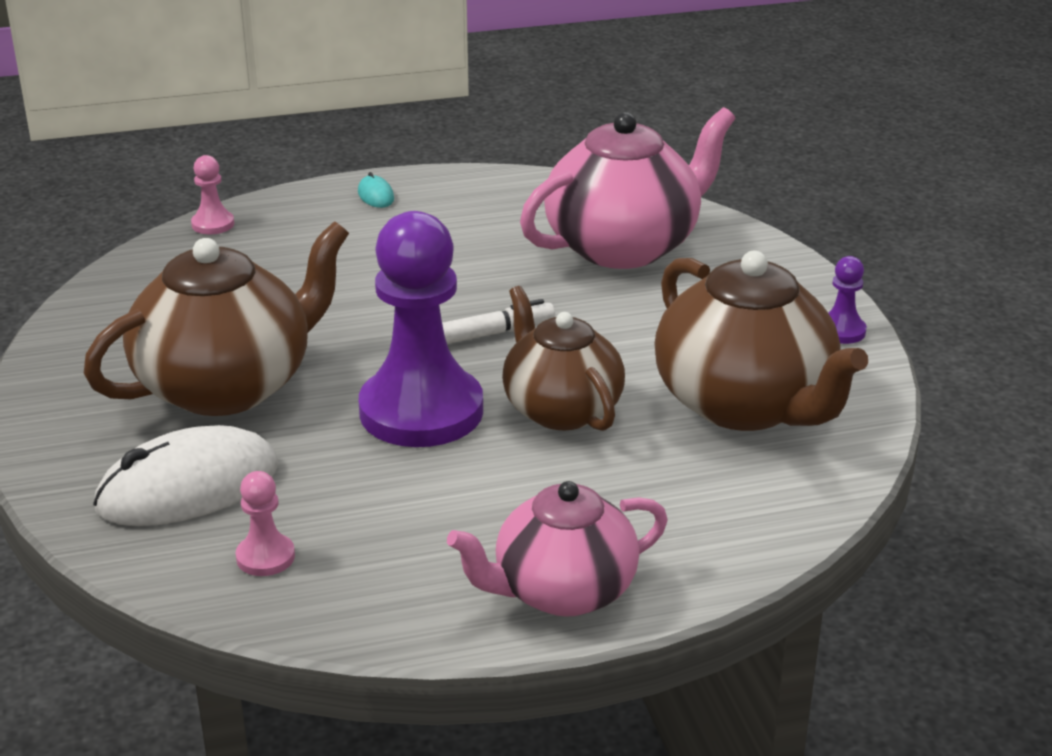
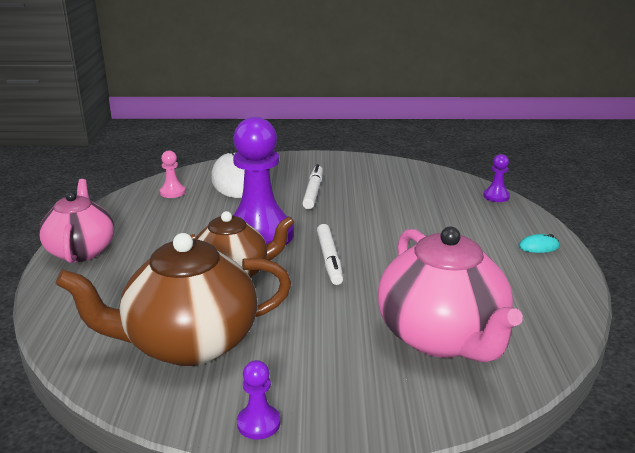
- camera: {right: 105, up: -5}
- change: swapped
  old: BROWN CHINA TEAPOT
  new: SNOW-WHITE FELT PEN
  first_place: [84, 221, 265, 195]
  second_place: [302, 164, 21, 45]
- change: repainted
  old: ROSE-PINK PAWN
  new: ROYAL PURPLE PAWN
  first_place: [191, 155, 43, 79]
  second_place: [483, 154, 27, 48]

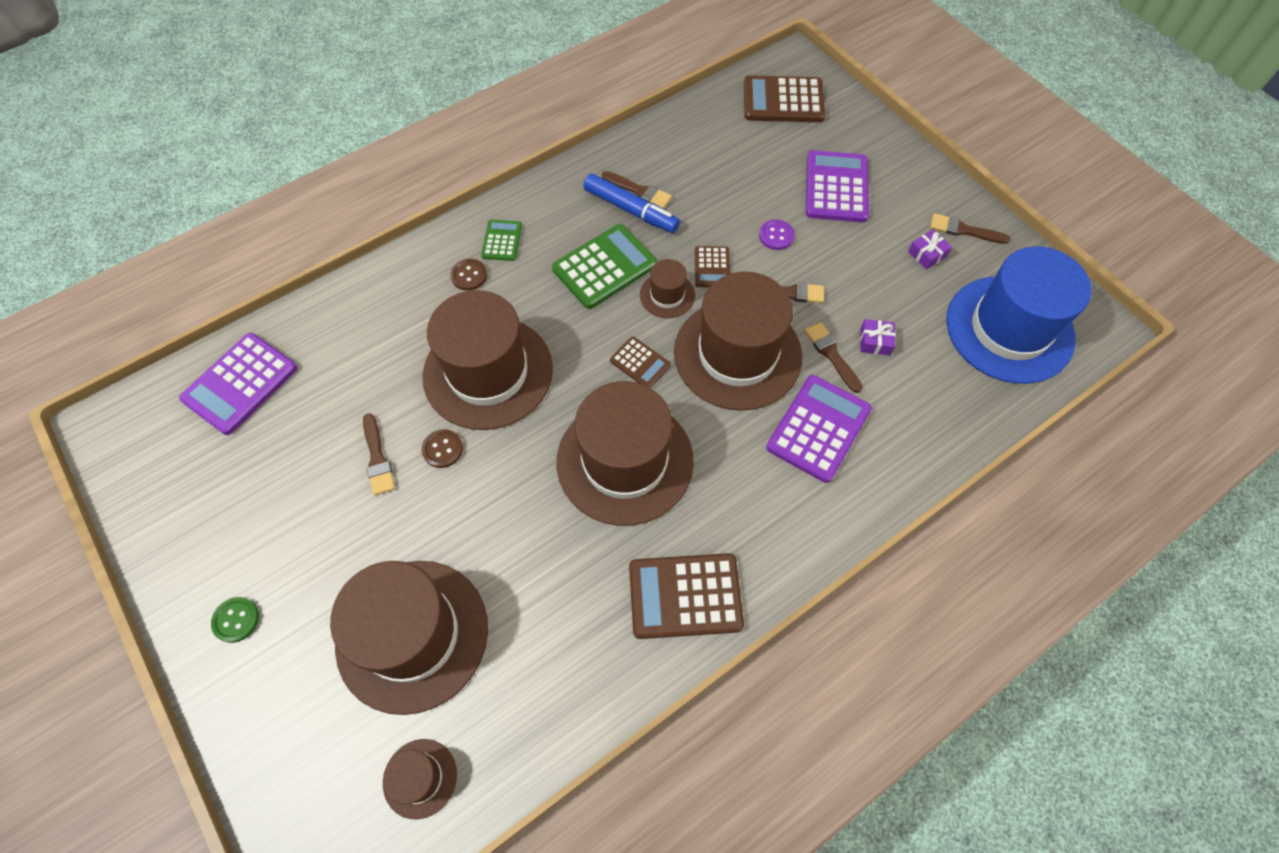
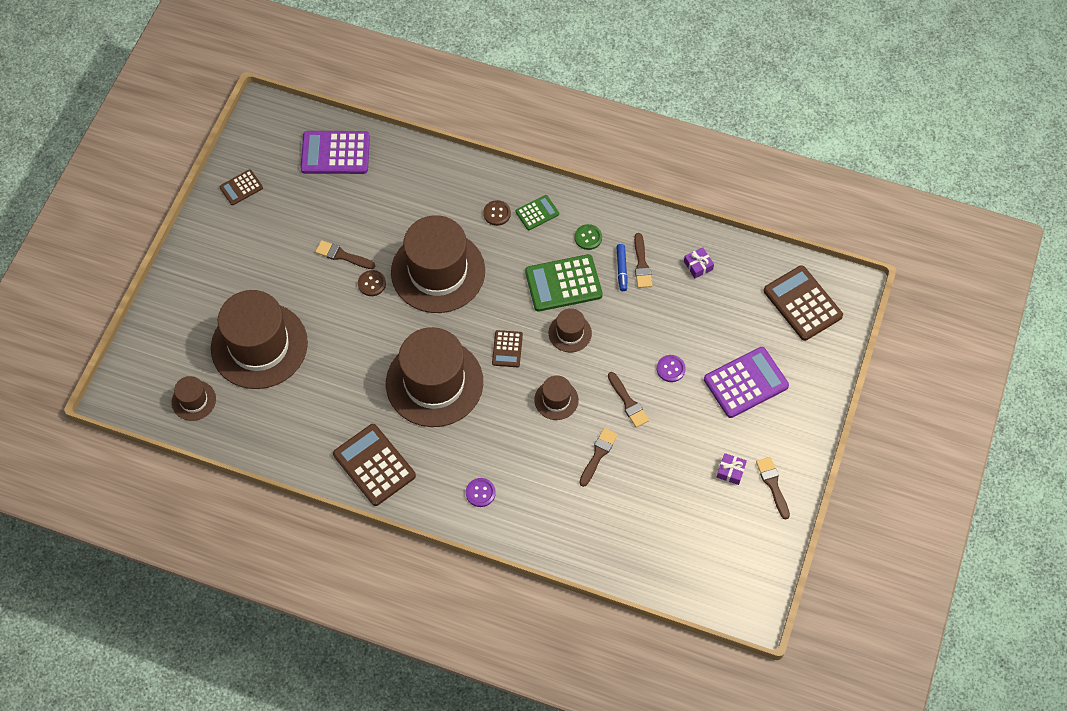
- camera: {right: 55, up: 0}
- change: shifted
  old: BROWN POCKET CALCULATOR
  first_place: [695, 246, 35, 41]
  second_place: [219, 169, 44, 36]
- change: rotated
  old: BROWN PAINT BRUSH
  first_place: [363, 413, 32, 82]
  second_place: [315, 240, 60, 29]
  degrees: 75
- change: new
  new: ROYAL PURPLE SHIRT BUTTON
  second_place: [466, 478, 30, 29]
- change: rotated
  old: LEAF-GREEN POCKET CALCULATOR
  first_place: [552, 224, 105, 85]
  second_place: [525, 254, 78, 58]
  degrees: 150
- change: scaled
  old: BROWN TOP HAT
  first_place: [674, 272, 128, 139]
  second_place: [534, 375, 45, 45]
  factor: 0.45
- change: shifted
  old: LEAF-GREEN SHIRT BUTTON
  first_place: [211, 597, 48, 46]
  second_place: [575, 224, 27, 26]
- change: scaled
  old: ROYAL BLUE FELT PEN
  first_place: [583, 173, 97, 60]
  second_place: [617, 244, 11, 47]
  factor: 0.59
- change: shifted
  old: ROYAL PURPLE GIFT
  first_place: [860, 319, 36, 36]
  second_place: [684, 247, 30, 31]
- change: gone
  old: ROYAL PURPLE POCKET CALCULATOR
  first_place: [766, 375, 106, 108]
- change: gone
  old: ROYAL BLUE TOP HAT
  first_place: [946, 246, 146, 138]

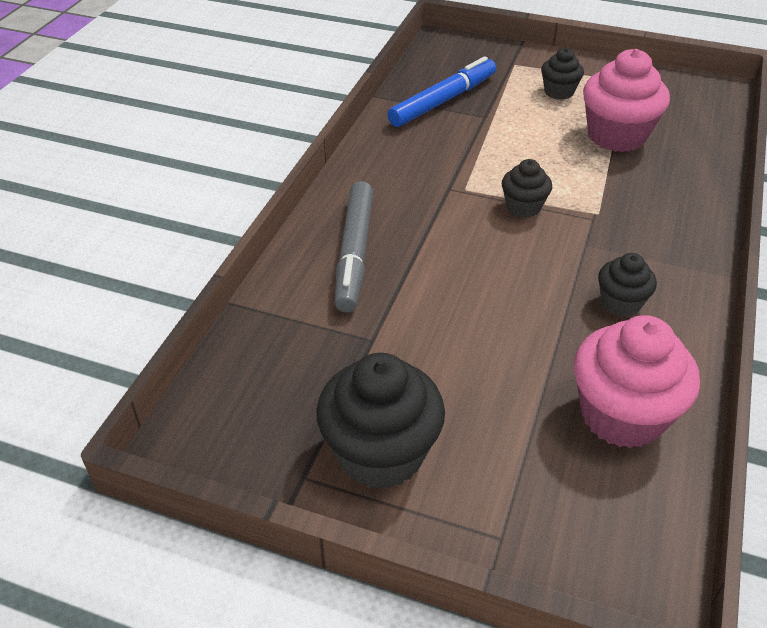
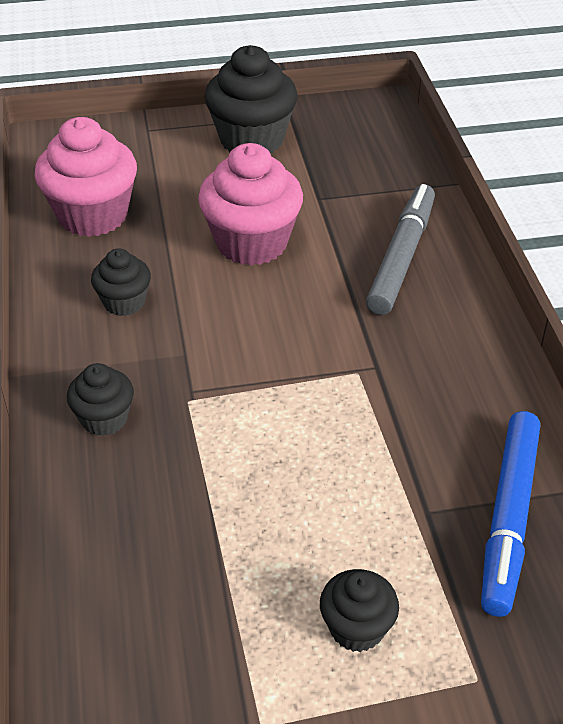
- camera: {right: 150, up: 0}
- change: shifted
  old: BLACK MUFFIN
  first_place: [502, 159, 50, 59]
  second_place: [67, 363, 67, 73]
- change: shifted
  old: ROSE-PINK MUFFIN
  first_place: [583, 49, 87, 103]
  second_place: [198, 143, 105, 123]
- change: rotated
  old: GRAY FELT PEN
  first_place: [335, 181, 38, 131]
  second_place: [366, 184, 69, 131]
  degrees: 45

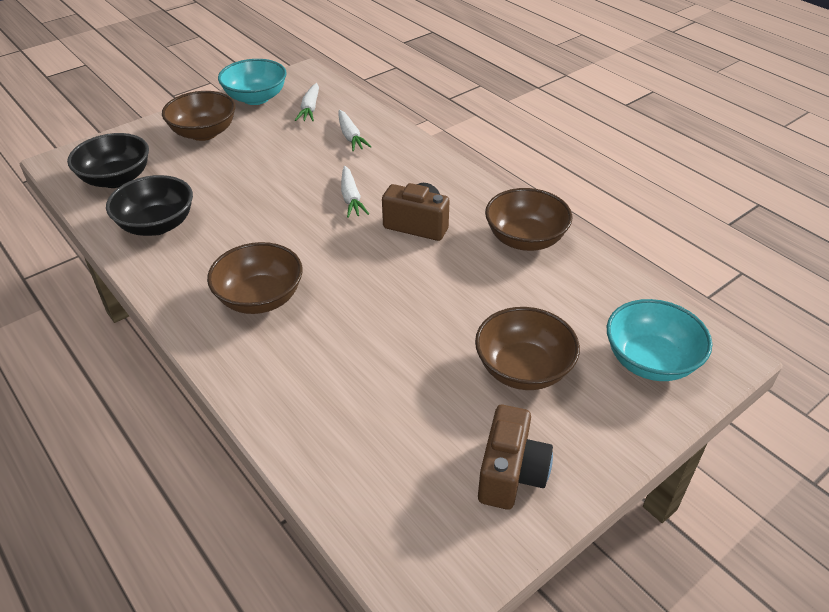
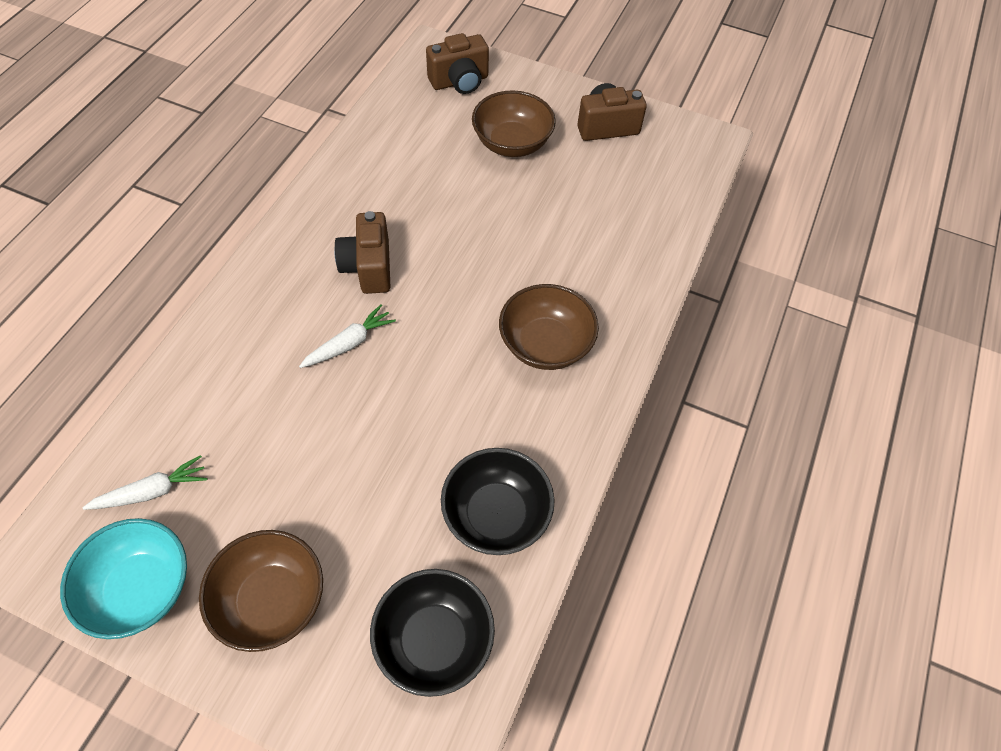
- camera: {right: -120, up: 15}
- change: swapped
  old: TEAL DEEP DISH
  new: BROWN PHOTO CAMERA
  first_place: [607, 299, 105, 82]
  second_place: [426, 33, 63, 61]
- change: gone
  old: SNOW-WHITE ROOT VEGETABLE
  first_place: [338, 110, 34, 41]
- change: gone
  old: BROWN DEEP DISH
  first_place: [485, 188, 87, 63]

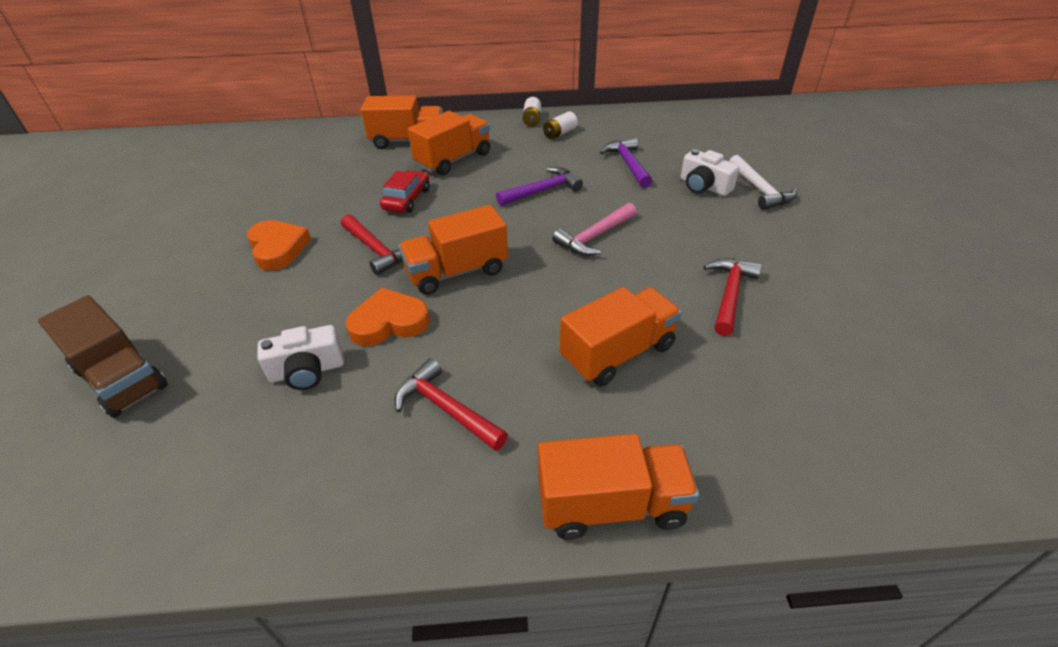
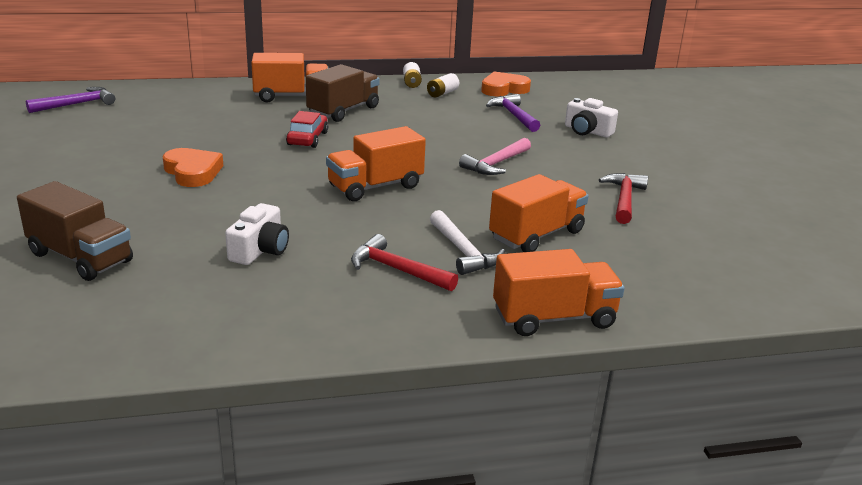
- camera: {right: -10, up: -15}
- change: shifted
  old: ROYAL PURPLE CARPENTER'S HAMMER
  first_place: [496, 167, 87, 39]
  second_place: [26, 87, 89, 26]
- change: rotated
  old: SNOW-WHITE PHOTO CAMERA
  first_place: [257, 325, 87, 65]
  second_place: [225, 203, 64, 62]
  degrees: -45
- change: repainted
  old: BRIGHT ORANGE TRUCK
  new: BROWN TRUCK
  first_place: [408, 111, 82, 64]
  second_place: [306, 64, 74, 58]
- change: shifted
  old: SNOW-WHITE CARPENTER'S HAMMER
  first_place: [729, 155, 68, 55]
  second_place: [430, 210, 75, 65]
- change: shifted
  old: BRIGHT ORANGE HEART
  first_place: [346, 288, 84, 58]
  second_place: [481, 71, 50, 25]
- change: gone
  old: RED CARPENTER'S HAMMER
  first_place: [341, 214, 62, 61]

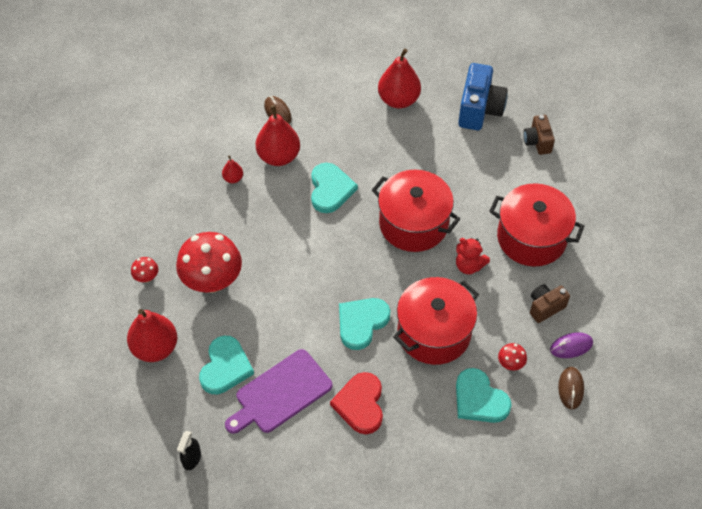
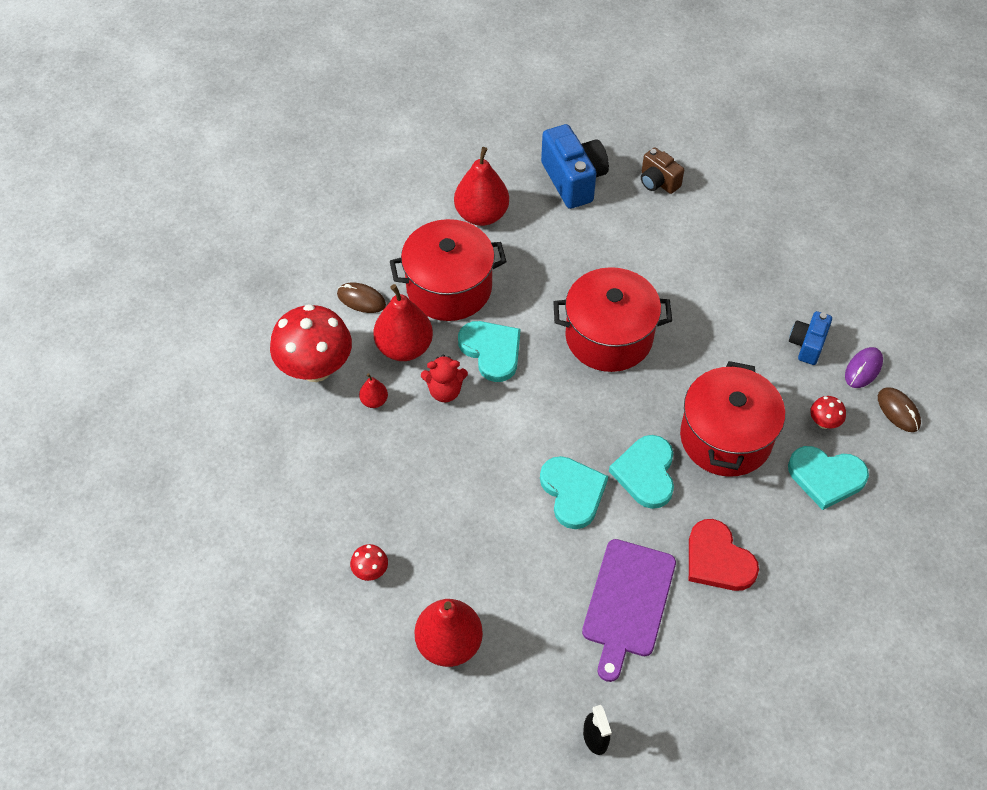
- camera: {right: -35, up: 0}
- change: shifted
  old: RED FUNGUS
  first_place: [176, 232, 66, 61]
  second_place: [270, 304, 82, 78]
- change: shifted
  old: RED STOCKPOT
  first_place: [489, 183, 95, 84]
  second_place: [390, 219, 117, 102]
- change: shifted
  old: RED STUFFED BEAR
  first_place: [456, 238, 34, 36]
  second_place: [421, 355, 47, 47]
- change: shifted
  old: TEAL HEART
  first_place: [199, 336, 55, 58]
  second_place: [540, 456, 68, 73]
- change: repainted
  old: BROWN PHOTO CAMERA
  new: ROYAL BLUE PHOTO CAMERA
  first_place: [530, 284, 40, 39]
  second_place: [789, 311, 43, 54]

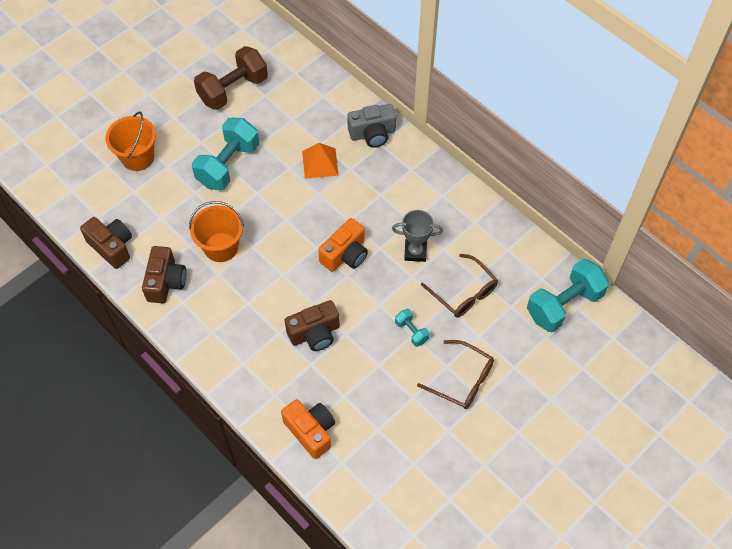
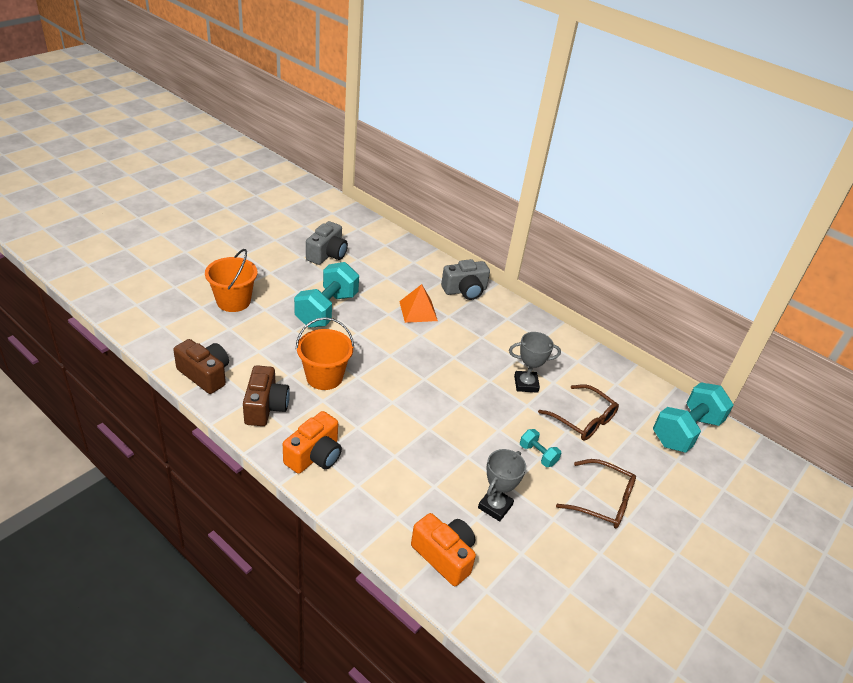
- camera: {right: -10, up: -20}
- change: shifted
  old: BRIGHT ORANGE PHOTO CAMERA
  first_place: [318, 218, 50, 54]
  second_place: [283, 411, 59, 63]
- change: swapped
  old: BROWN DUMBBELL
  new: GRAY PHOTO CAMERA
  first_place: [194, 46, 74, 64]
  second_place: [306, 221, 42, 44]
- change: new
  new: GRAY PRIZE CUP
  second_place: [478, 449, 48, 73]
- change: gone
  old: BROWN PHOTO CAMERA
  first_place: [285, 300, 55, 51]

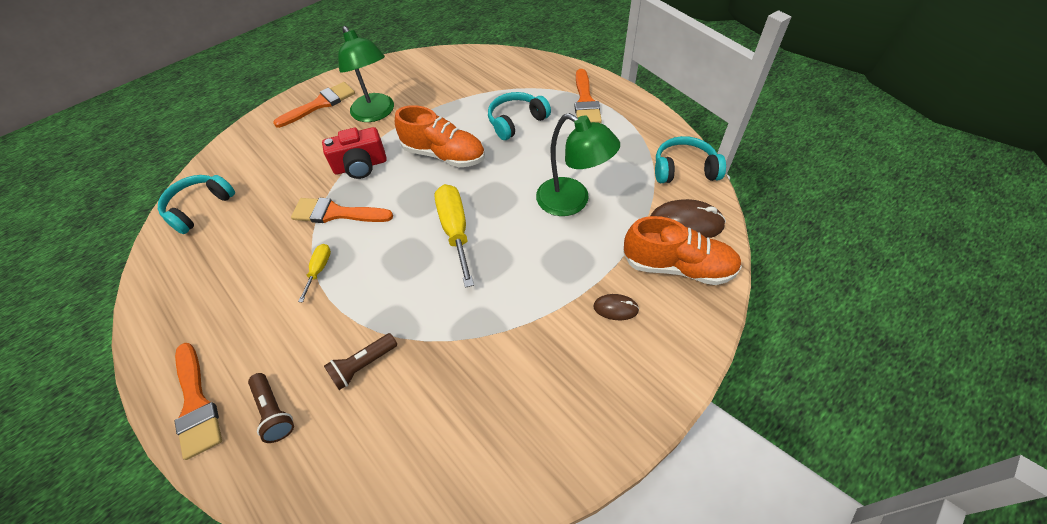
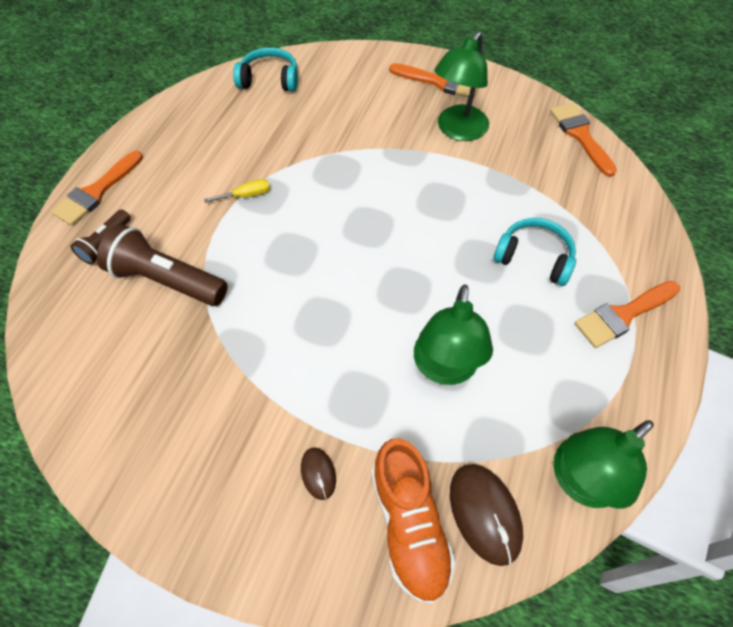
- camera: {right: 60, up: 5}
- change: scaled
  old: BROWN POCKET TORCH
  first_place: [324, 333, 73, 57]
  second_place: [97, 224, 131, 82]
  factor: 1.84
- change: shifted
  old: BRIGHT ORANGE PAINT BRUSH
  first_place: [291, 198, 102, 25]
  second_place: [550, 103, 67, 74]
- change: swapped
  old: TEAL HEADSET
  new: LEAF-GREEN LAMP
  first_place: [655, 136, 71, 47]
  second_place: [554, 420, 100, 88]
- change: gone
  old: RED PHOTO CAMERA
  first_place: [322, 127, 65, 52]
- change: gone
  old: BRIGHT ORANGE LACE-UP SHOE
  first_place: [395, 105, 90, 62]
- change: gone
  old: GOLDEN SCREWDRIVER
  first_place: [435, 184, 39, 104]

